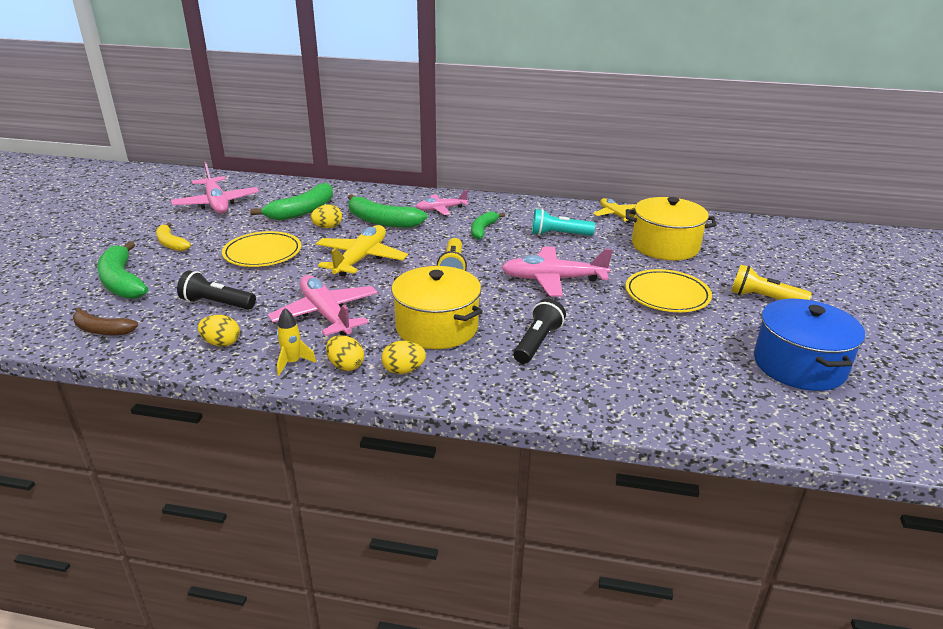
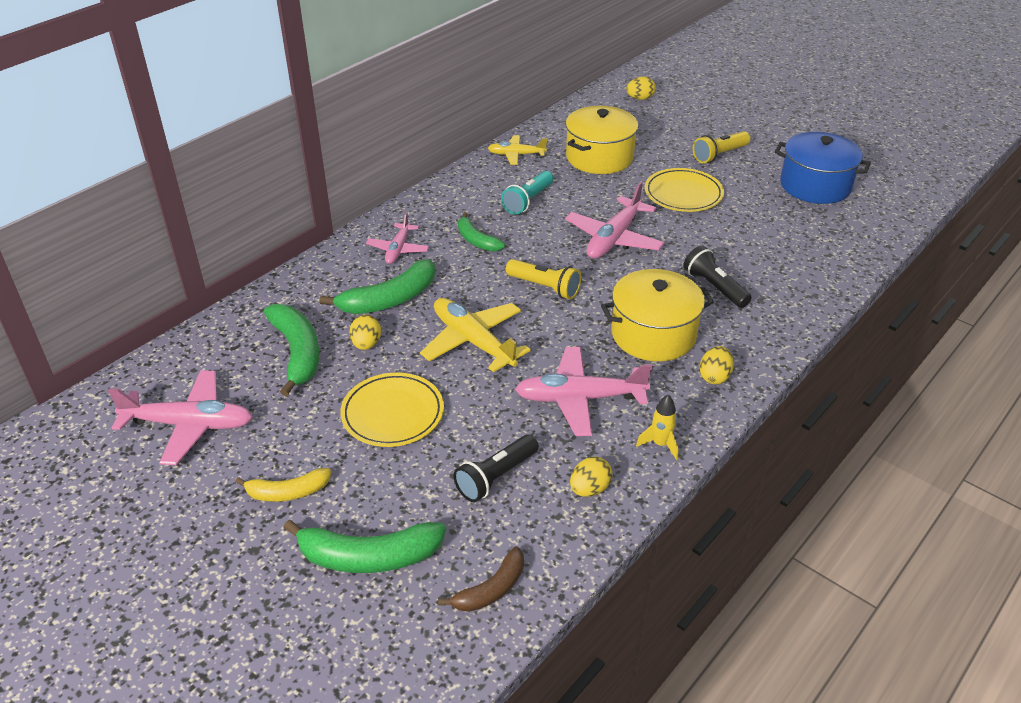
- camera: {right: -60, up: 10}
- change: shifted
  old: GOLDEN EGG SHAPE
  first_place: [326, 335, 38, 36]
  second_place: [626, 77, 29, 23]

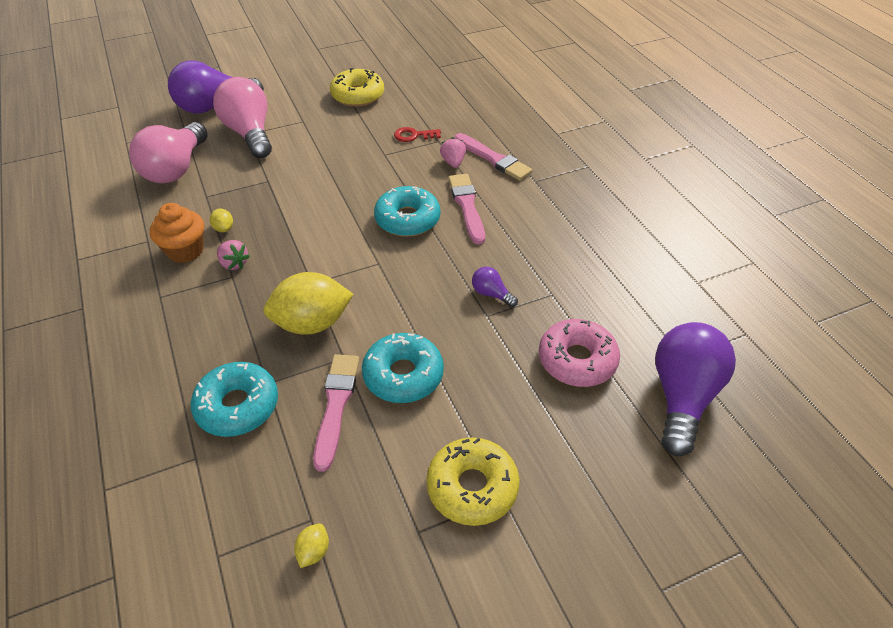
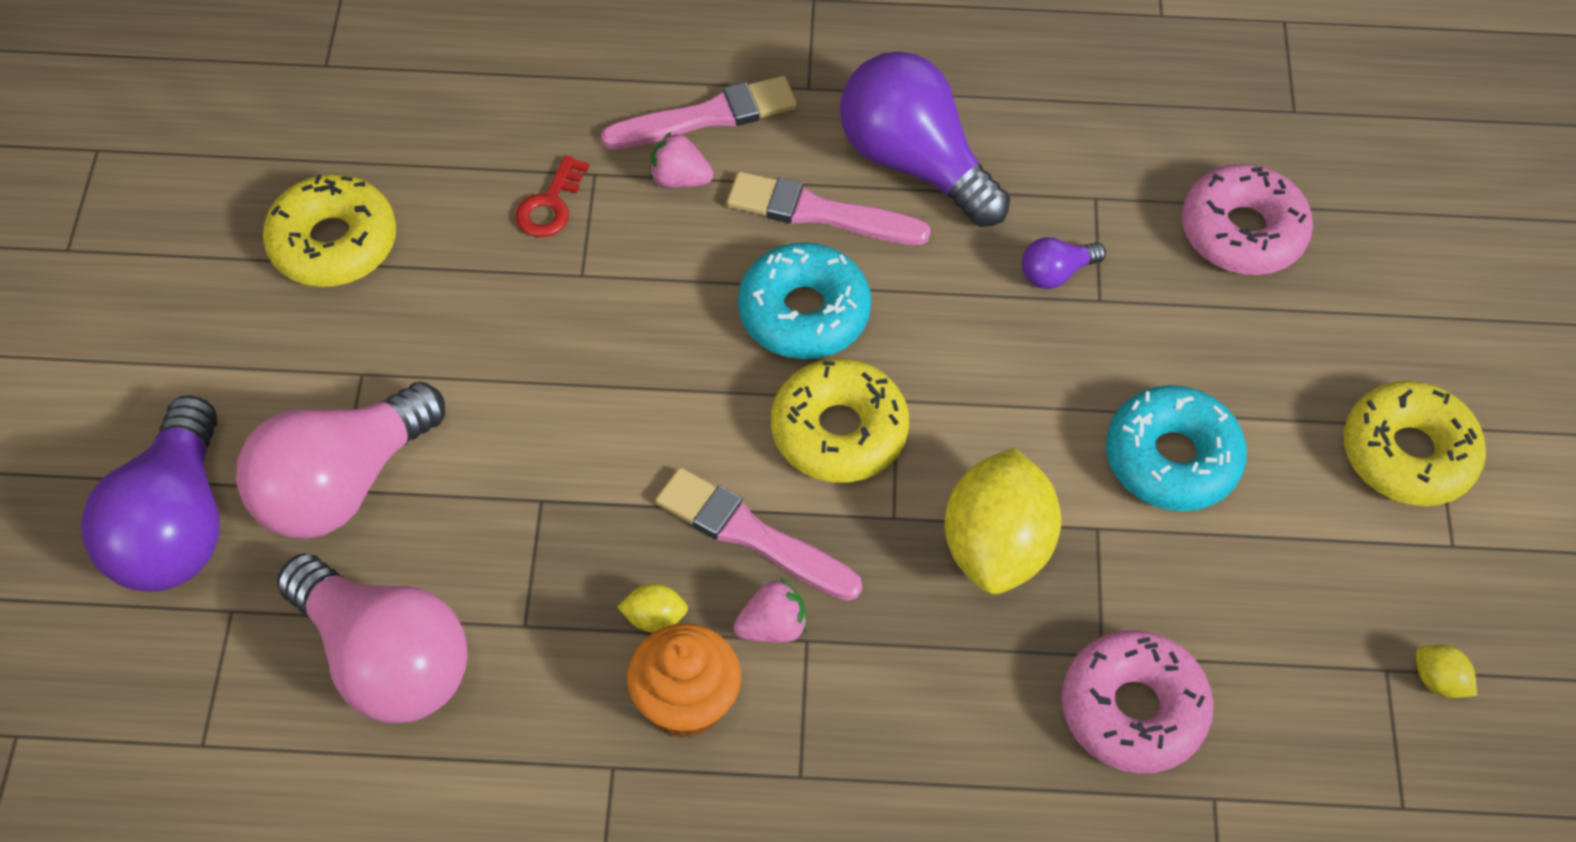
- camera: {right: -65, up: 10}
- change: rotated
  old: ROSE-PINK LIGHT BULB
  first_place: [213, 77, 59, 81]
  second_place: [236, 382, 209, 157]
  degrees: -45
- change: shifted
  old: ROSE-PINK PAINT BRUSH
  first_place: [313, 354, 47, 118]
  second_place: [655, 468, 207, 133]
- change: new
  new: GOLDEN GLAZED DONUT
  second_place: [771, 358, 138, 125]
- change: shifted
  old: ROYAL PURPLE LIGHT BULB
  first_place: [655, 322, 81, 134]
  second_place: [840, 52, 170, 175]
- change: repainted
  old: TEAL GLAZED DONUT
  new: ROSE-PINK GLAZED DONUT
  first_place: [191, 362, 87, 75]
  second_place: [1062, 630, 152, 144]

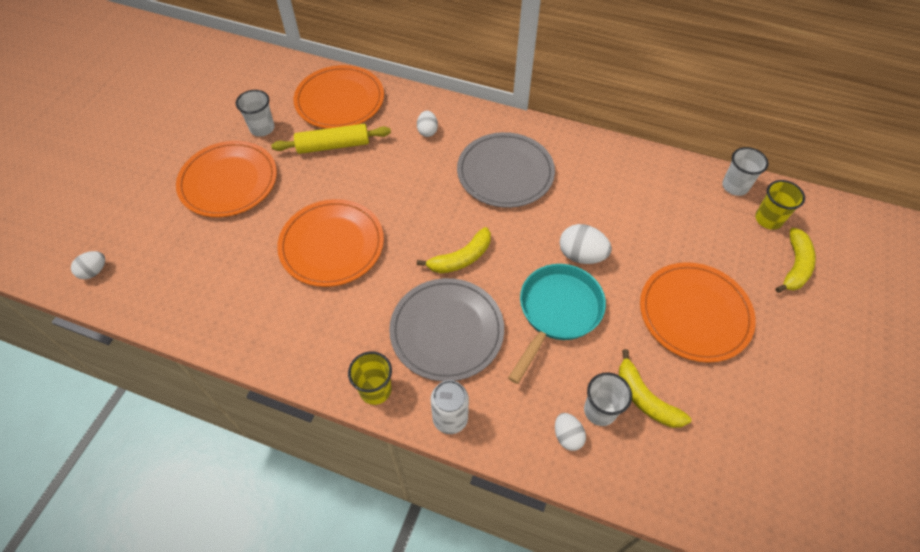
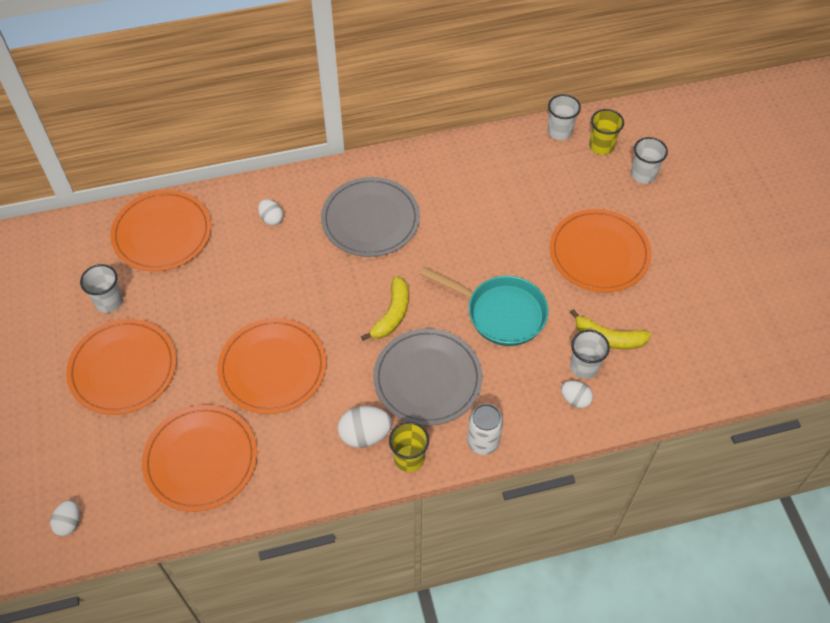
- camera: {right: -35, up: 0}
- change: new
  new: BRIGHT ORANGE DINNER PLATE
  second_place: [142, 405, 115, 107]
- change: shifted
  old: SNOW-WHITE EGG SHAPE
  first_place: [560, 224, 52, 40]
  second_place: [338, 406, 54, 42]
- change: rotated
  old: TEAL FRYING PAN
  first_place: [508, 264, 98, 120]
  second_place: [420, 267, 129, 79]
  degrees: 120
- change: swapped
  old: GOLDEN TOY BANANA
  new: SNOW-WHITE TUMBLER
  first_place: [775, 228, 41, 65]
  second_place: [631, 137, 37, 47]
- change: gone
  old: GOLDEN ROLLING PIN
  first_place: [271, 124, 120, 30]

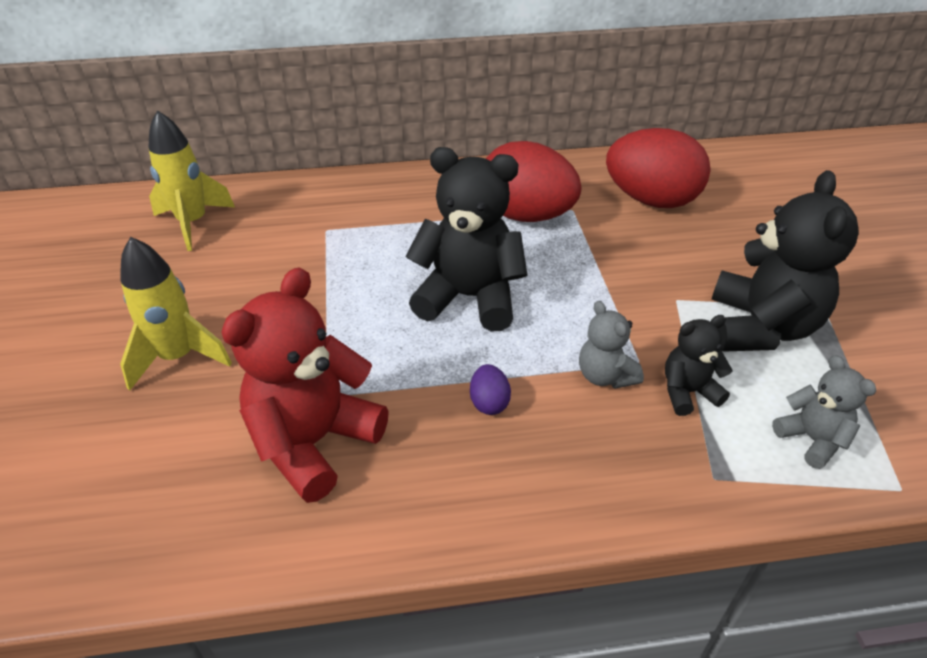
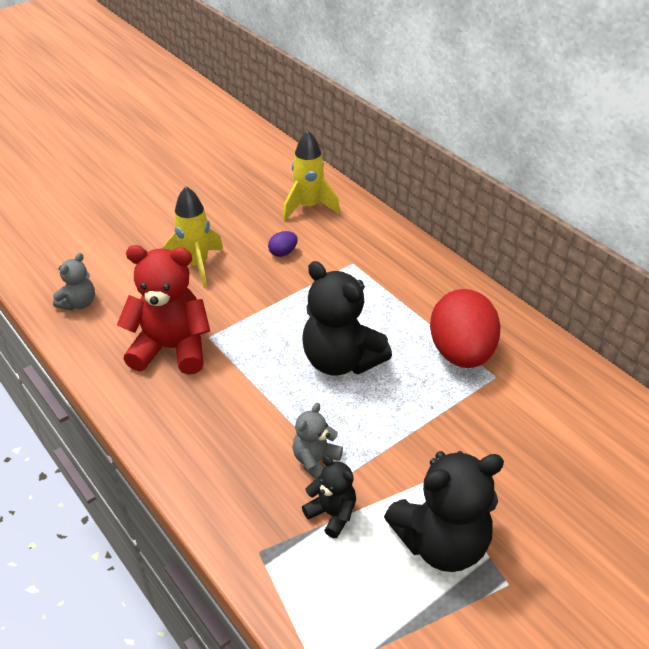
- camera: {right: 60, up: 0}
- change: shifted
  old: GRAY STUFFED BEAR
  first_place: [772, 355, 105, 114]
  second_place: [53, 253, 42, 58]
- change: shifted
  old: ROYAL PURPLE EGG SHAPE
  first_place: [470, 364, 41, 51]
  second_place: [268, 231, 30, 26]
- change: rotated
  old: BLACK STUFFED BEAR
  first_place: [406, 147, 122, 184]
  second_place: [302, 261, 90, 115]
  degrees: 150
- change: gone
  old: RED EGG SHAPE
  first_place: [606, 128, 105, 80]

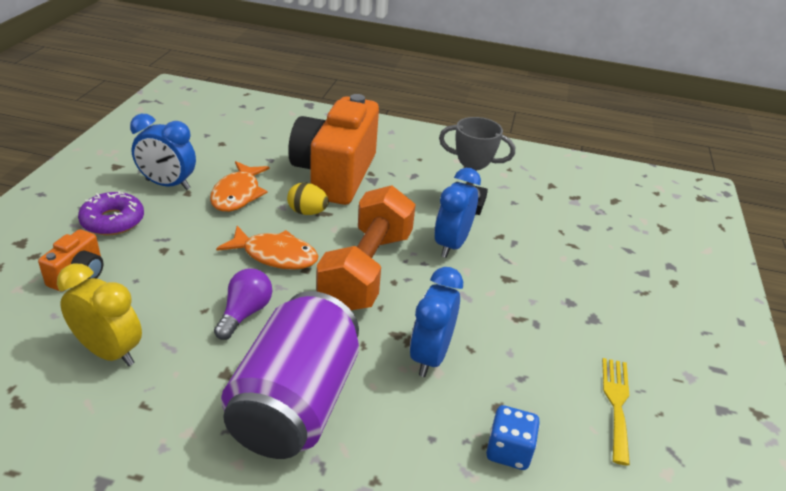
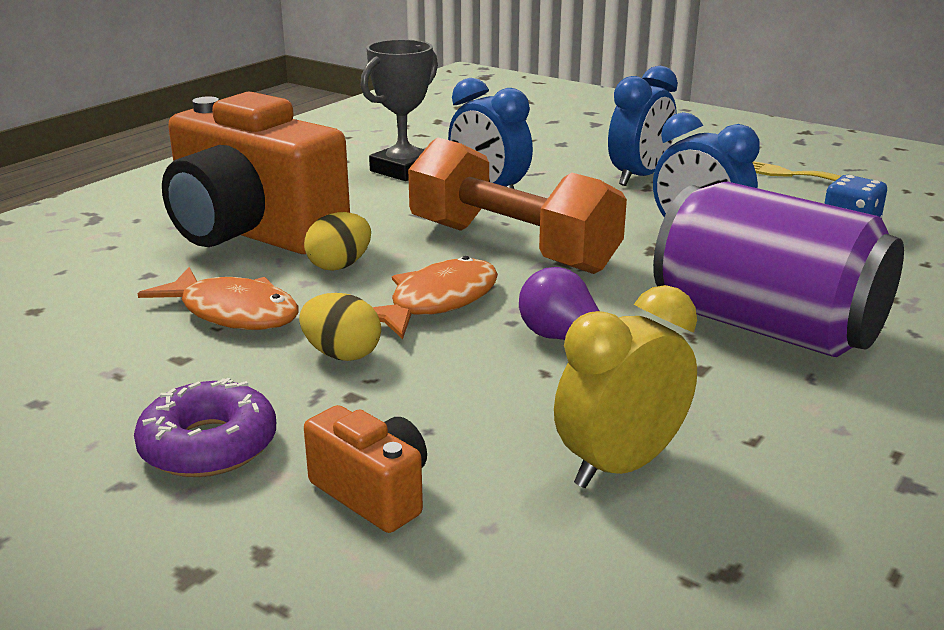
- camera: {right: -65, up: -10}
- change: new
  new: GOLDEN EGG SHAPE
  second_place: [299, 293, 82, 68]
- change: shifted
  old: ROYAL BLUE CLOCK
  first_place: [130, 114, 66, 76]
  second_place: [608, 66, 70, 120]

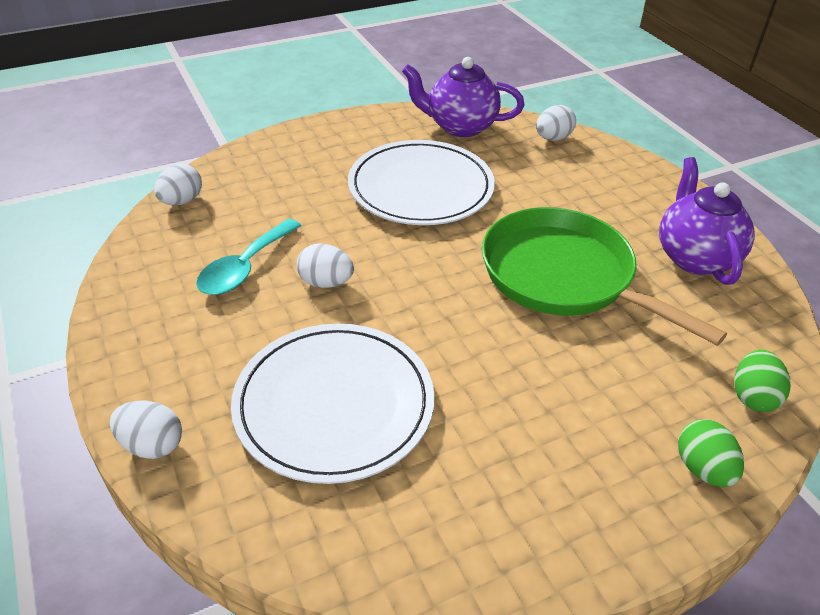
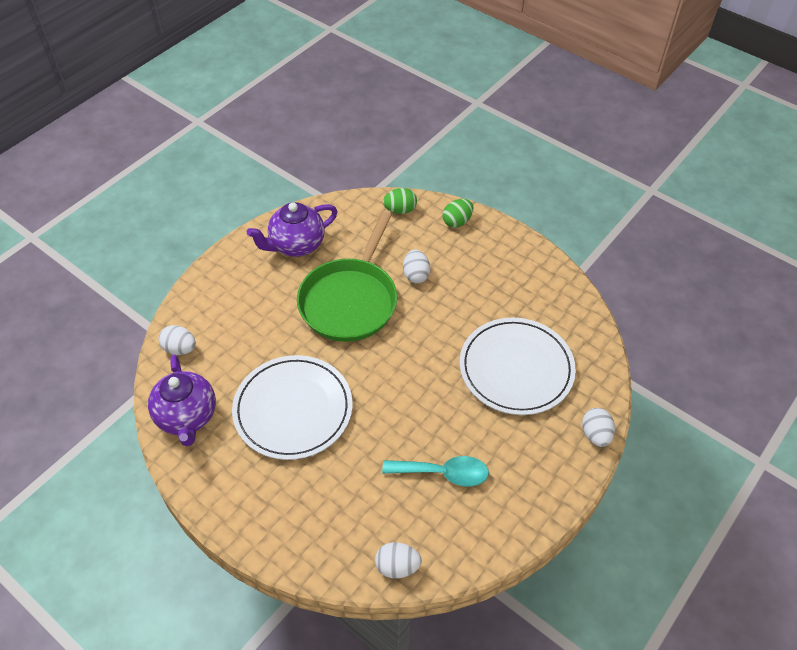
- camera: {right: -115, up: 10}
- change: shifted
  old: SNOW-WHITE EGG SHAPE
  first_place: [297, 243, 57, 45]
  second_place: [403, 249, 28, 34]

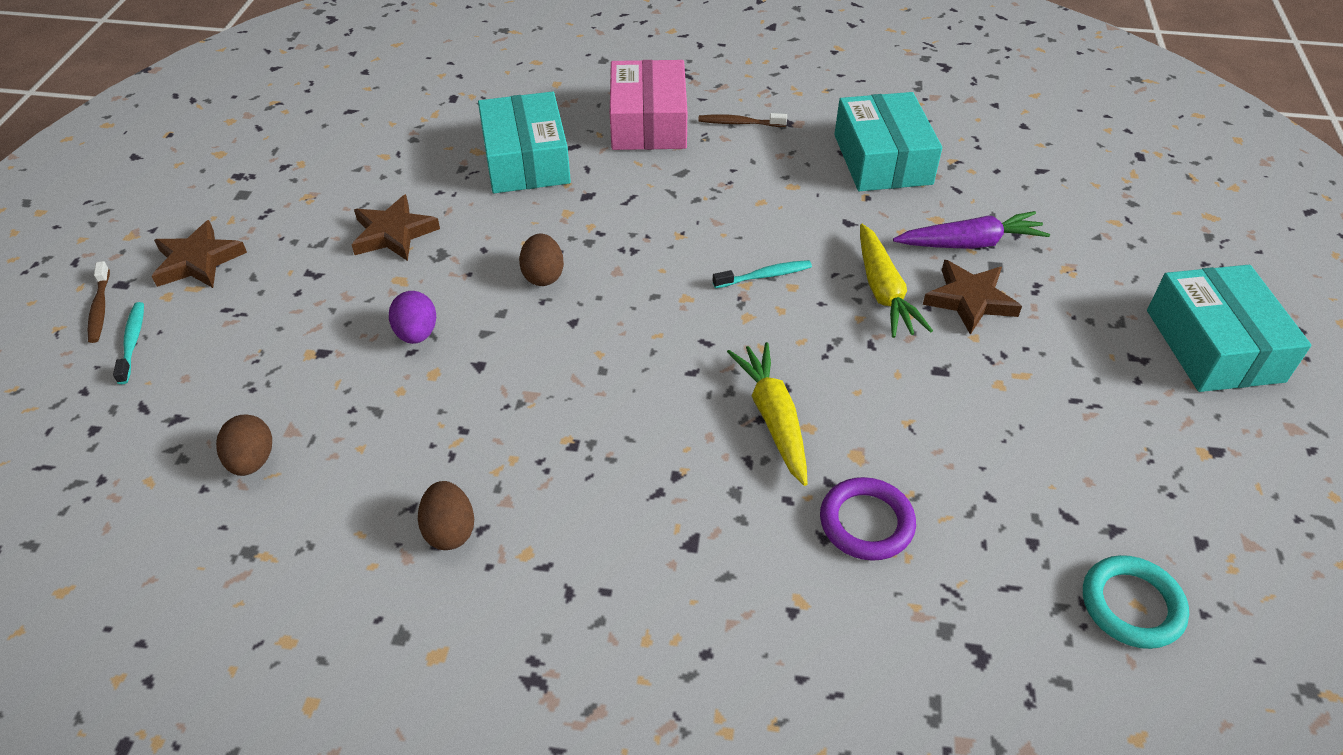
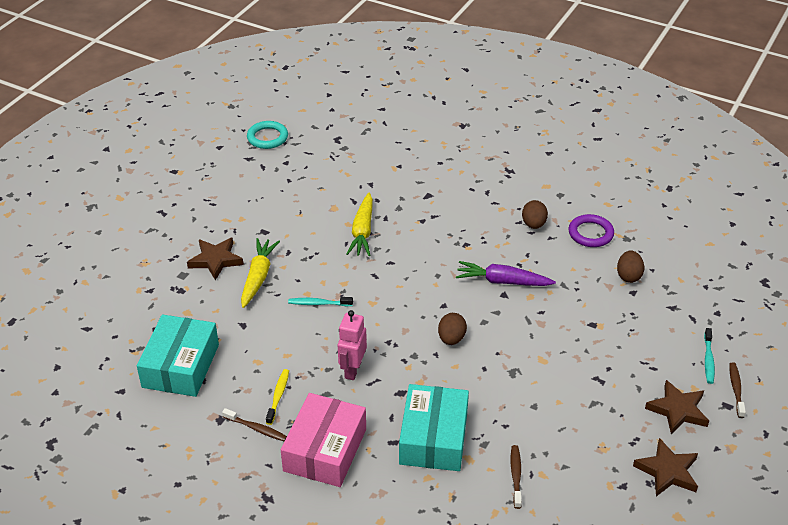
- camera: {right: -160, up: -5}
- change: new
  new: GOLDEN DENTAL BRUSH
  second_place: [266, 369, 23, 56]
- change: new
  new: ROSE-PINK TOY ROBOT
  second_place: [338, 310, 29, 70]
- change: shifted
  old: ROYAL PURPLE ROOT VEGETABLE
  first_place: [893, 211, 157, 38]
  second_place: [456, 261, 100, 25]
- change: new
  new: BROWN DENTAL BRUSH
  second_place: [511, 445, 11, 64]
- change: shifted
  old: ROYAL PURPLE HOOP
  first_place: [820, 477, 96, 84]
  second_place: [569, 214, 45, 33]
- change: shifted
  old: BROWN FIVE-POINTED STAR
  first_place: [352, 194, 88, 67]
  second_place: [633, 438, 65, 58]
- change: gone
  old: ROYAL PURPLE EGG SHAPE
  first_place: [389, 291, 47, 53]
- change: gone
  old: TEAL PARCEL
  first_place: [1147, 265, 165, 127]

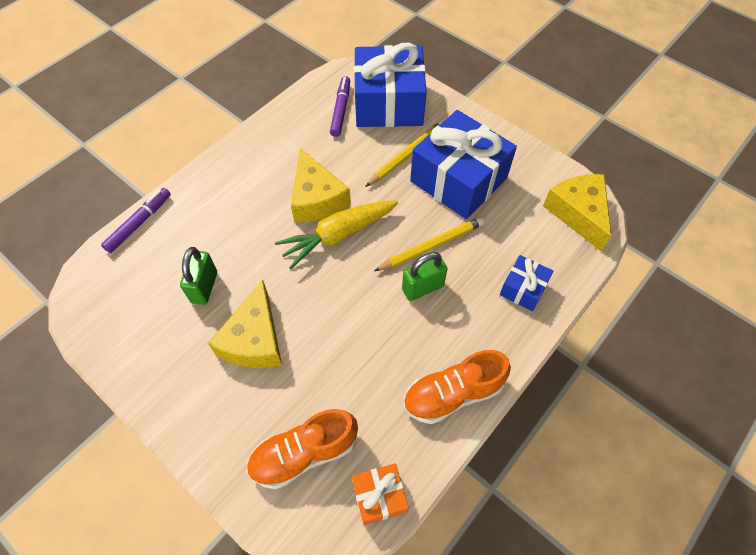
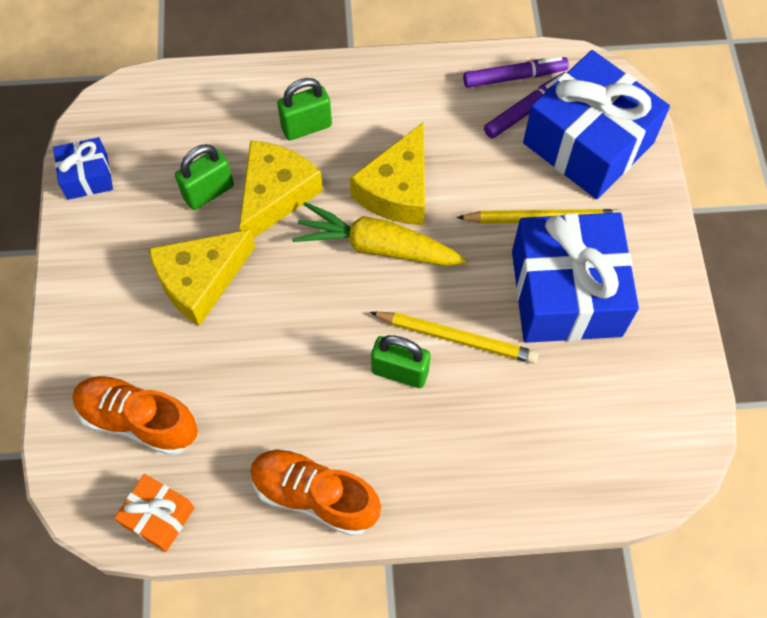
- camera: {right: 45, up: 5}
- change: shifted
  old: ROYAL BLUE GIFT
  first_place: [500, 255, 53, 56]
  second_place: [53, 137, 60, 63]
- change: shifted
  old: GOLDEN CHEESE WEDGE
  first_place: [543, 174, 68, 77]
  second_place: [239, 140, 84, 98]
- change: new
  new: LEAF-GREEN LOCK
  second_place: [277, 78, 55, 62]
- change: shifted
  old: ROYAL PURPLE FELT PEN
  first_place: [101, 188, 70, 65]
  second_place: [463, 57, 106, 31]

